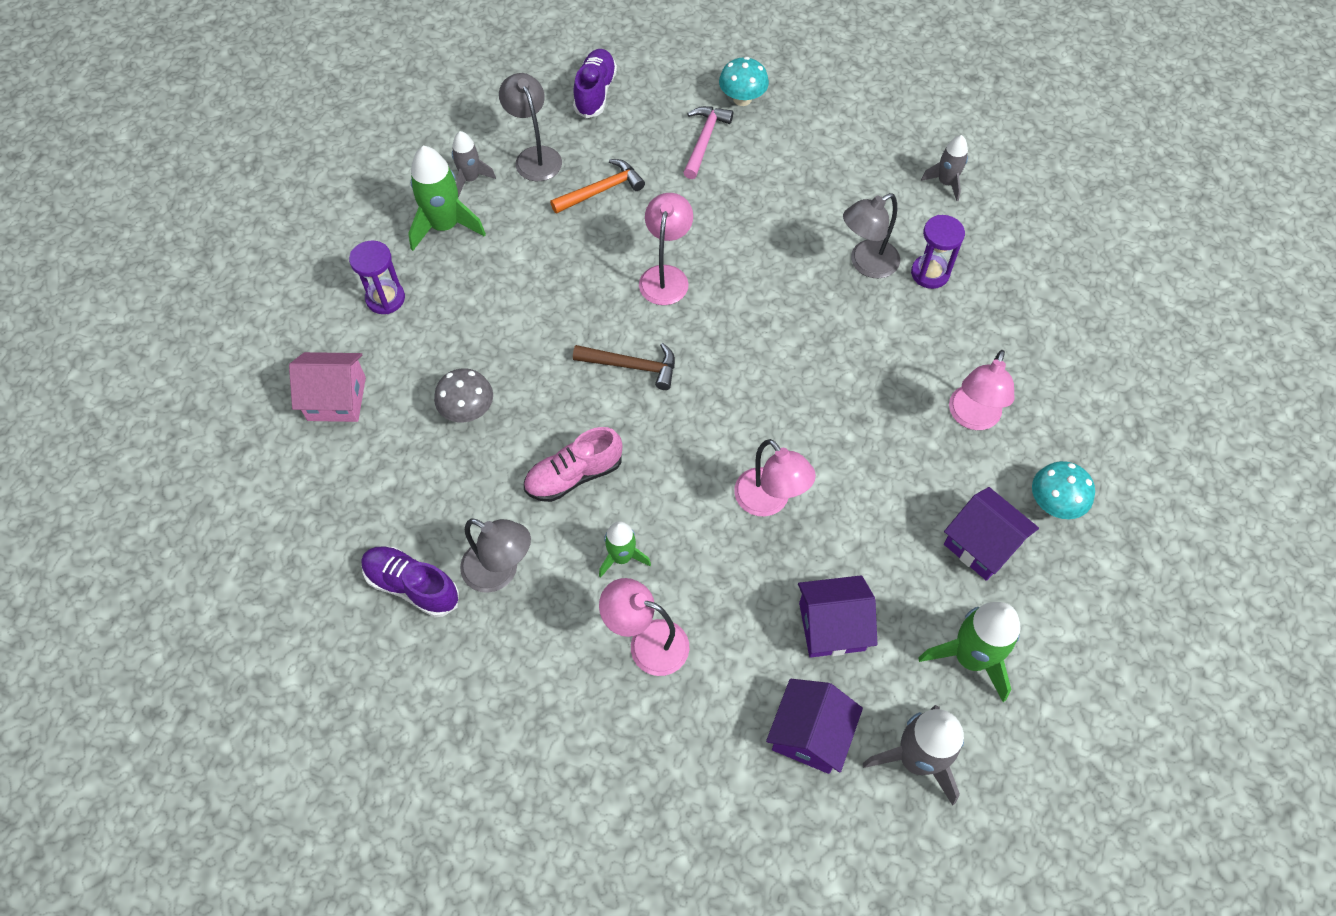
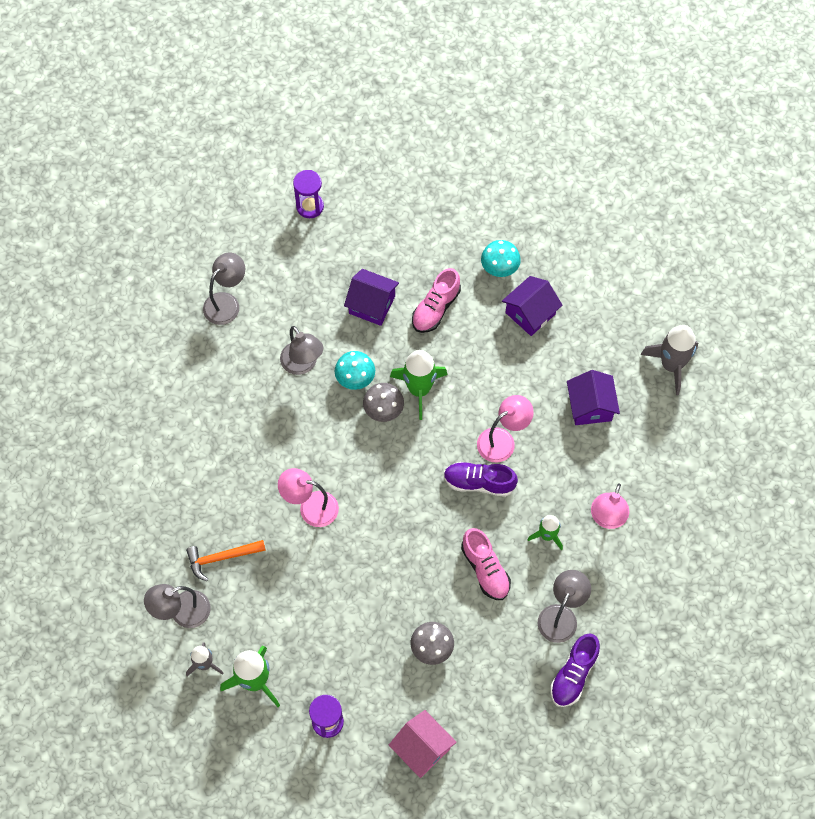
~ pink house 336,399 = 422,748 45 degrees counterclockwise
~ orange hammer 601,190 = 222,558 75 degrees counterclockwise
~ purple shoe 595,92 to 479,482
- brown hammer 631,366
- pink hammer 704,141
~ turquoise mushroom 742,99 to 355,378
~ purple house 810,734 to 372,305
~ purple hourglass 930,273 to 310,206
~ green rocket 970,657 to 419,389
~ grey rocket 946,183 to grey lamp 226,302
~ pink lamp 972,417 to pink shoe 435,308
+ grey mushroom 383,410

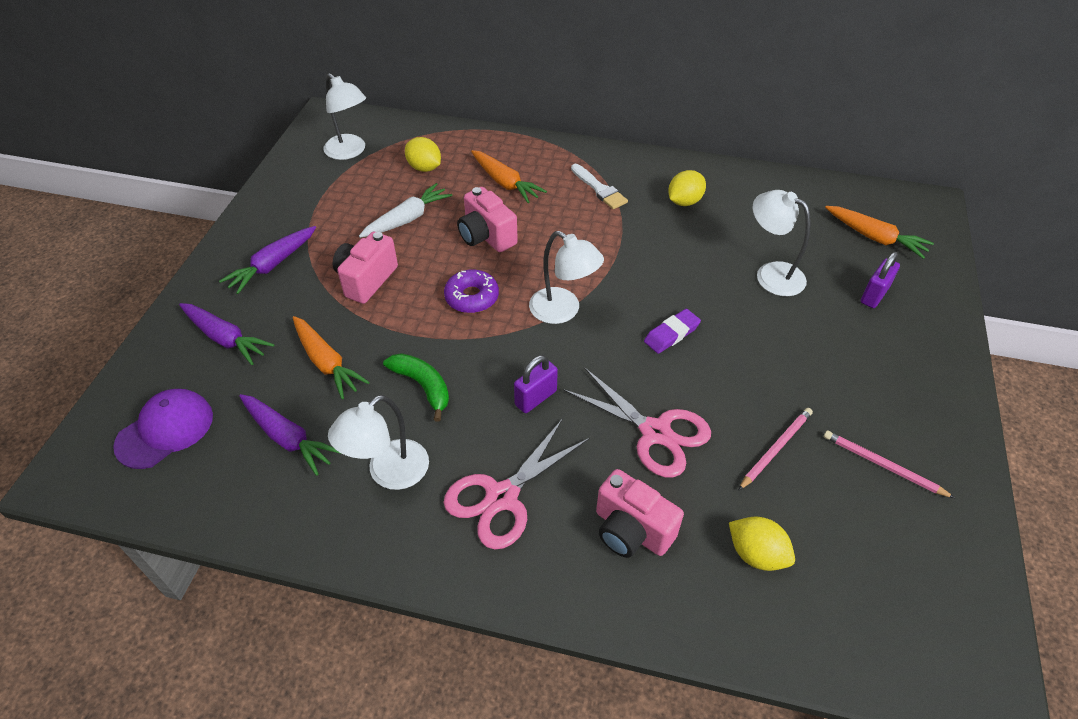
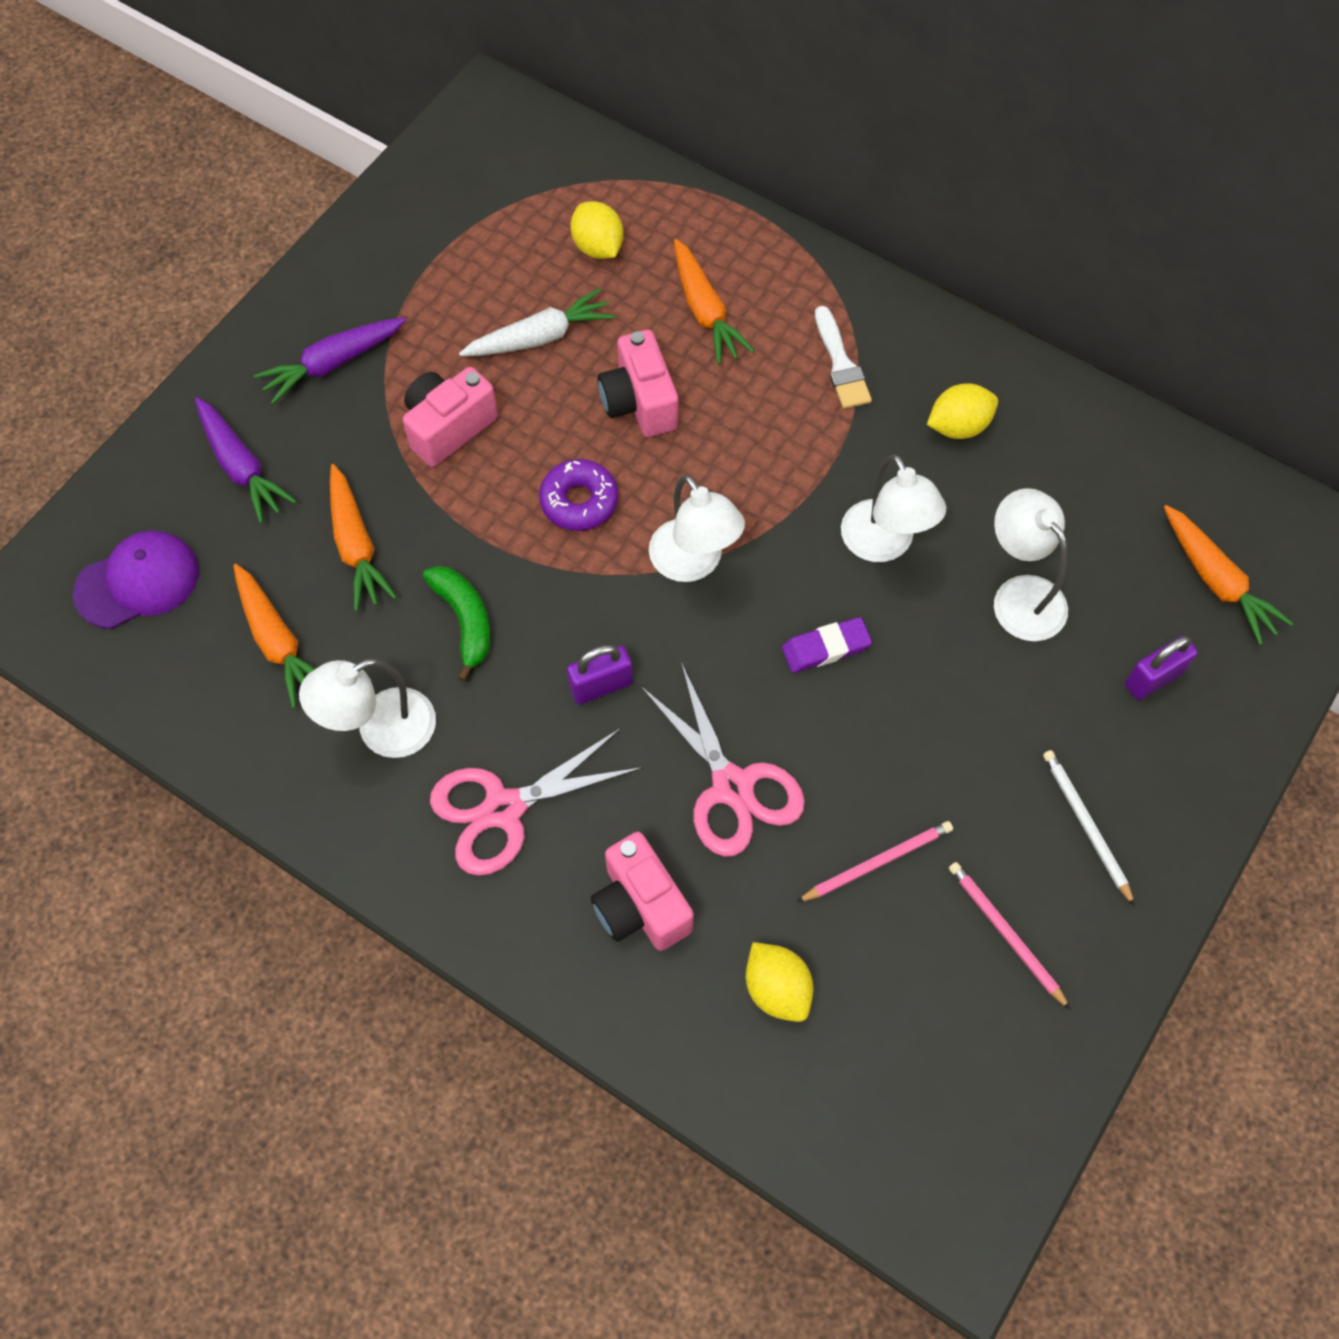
~ purple carrot 288,438 to orange carrot 277,641
~ white lamp 350,152 to 884,545
+ white pencil 1086,826

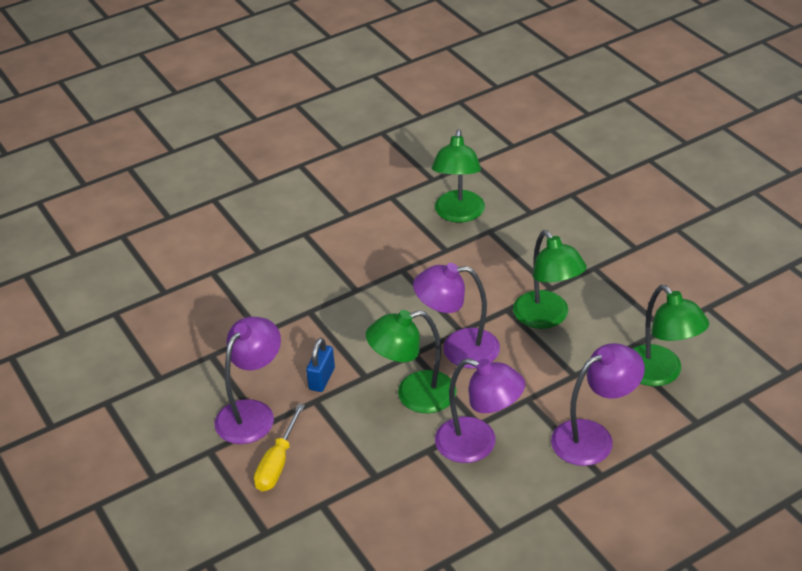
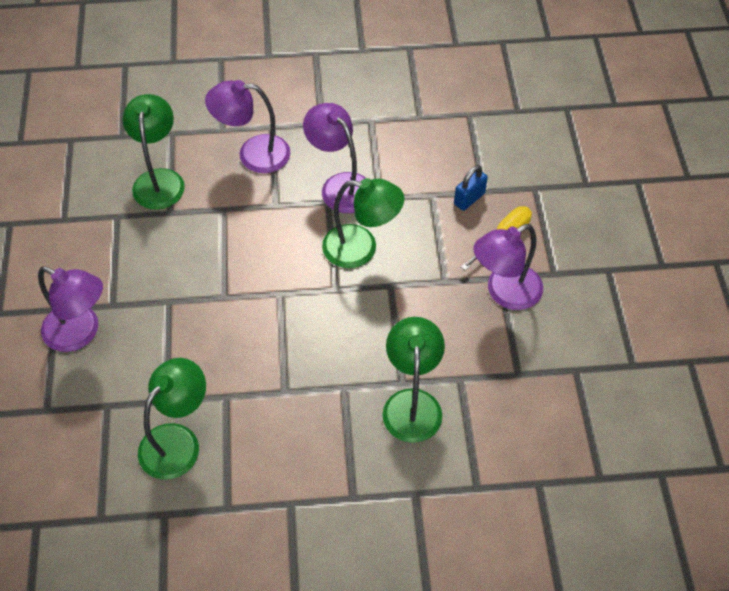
~ blue padlock 322,379 to 469,199
~ purple lamp 458,349 to 81,333
~ green lamp 547,318 to 412,403

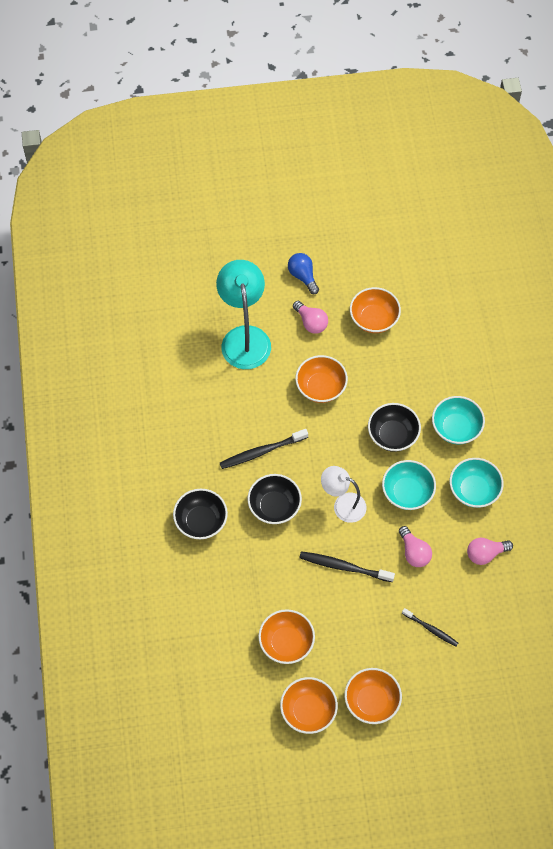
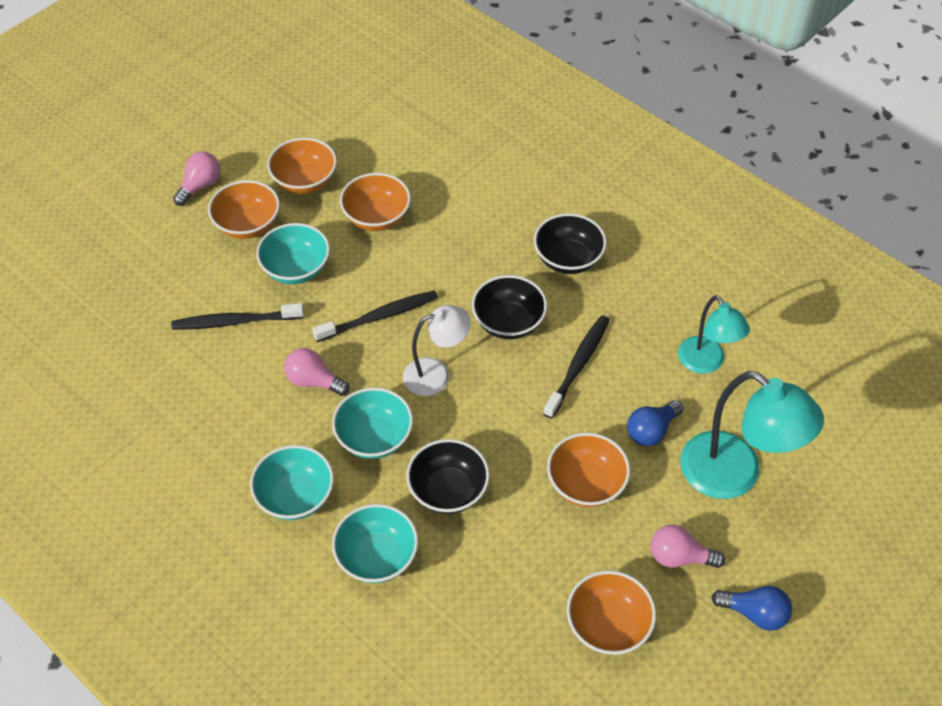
~ black toothbrush 431,629 = 234,321 x1.54
~ pink light bulb 485,554 to 200,185
+ turquoise bowl 296,269
+ blue light bulb 651,431
+ turquoise lamp 706,363

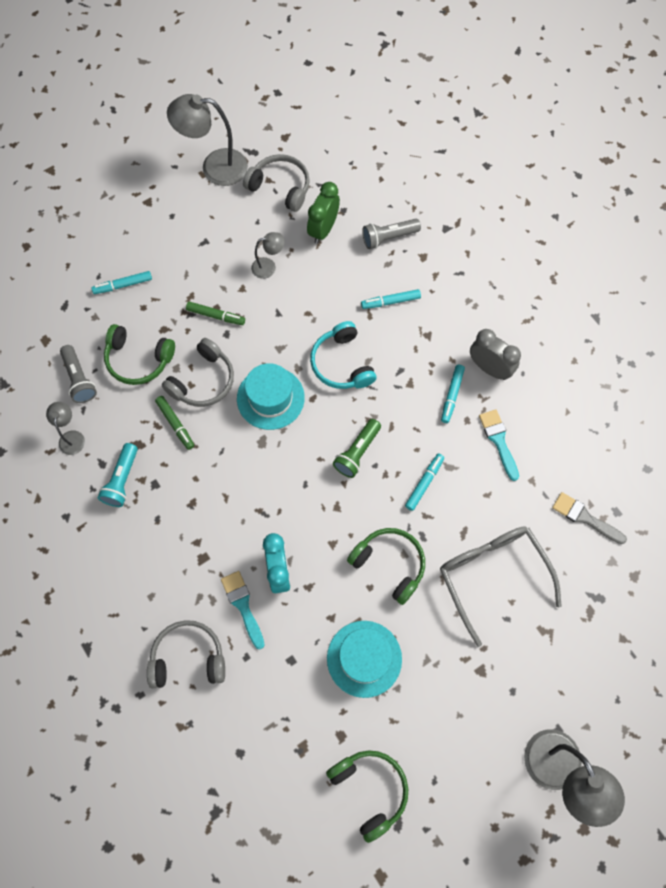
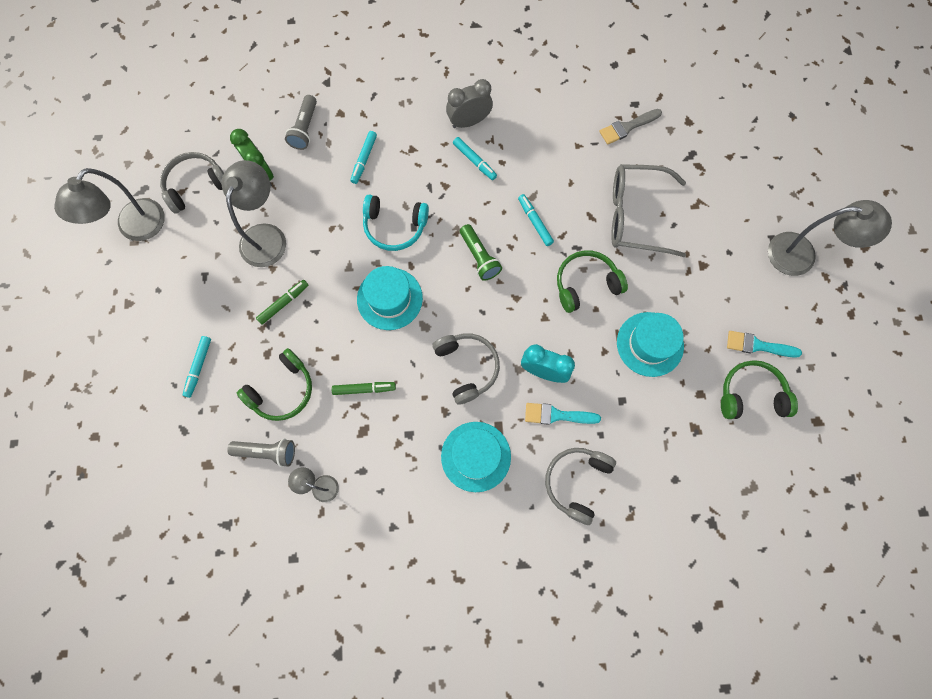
- turquoise flashlight 122,480
~ grey headphones 203,381 to 467,367
~ grey lamp 269,266 = 266,235 x1.94
~ turquoise brush 498,441 to 758,345
+ turquoise hat 476,456

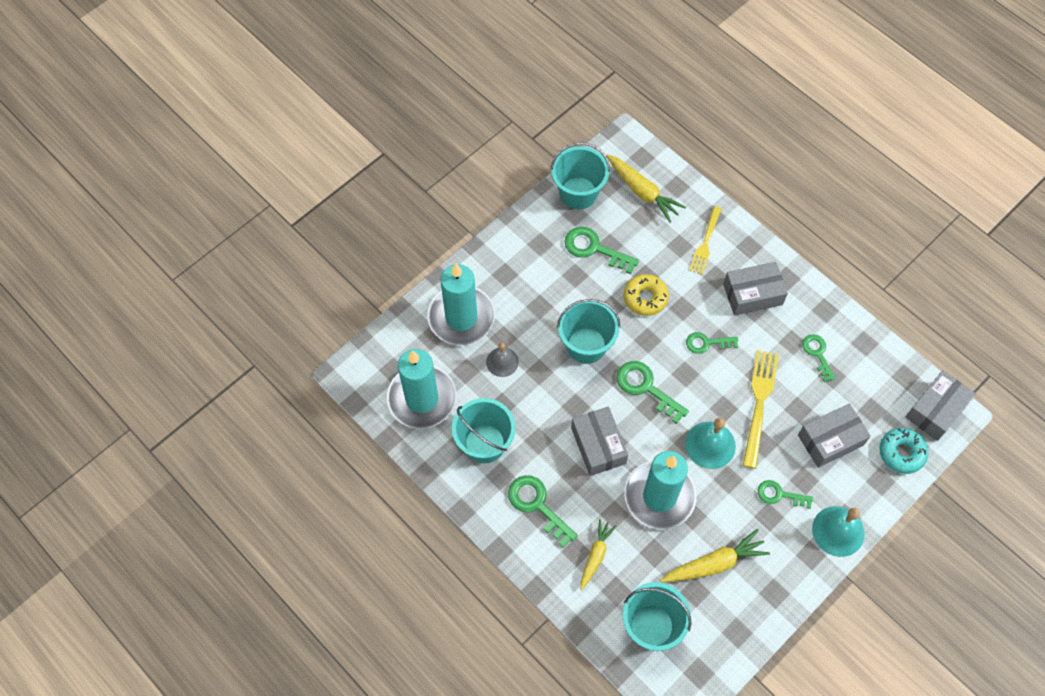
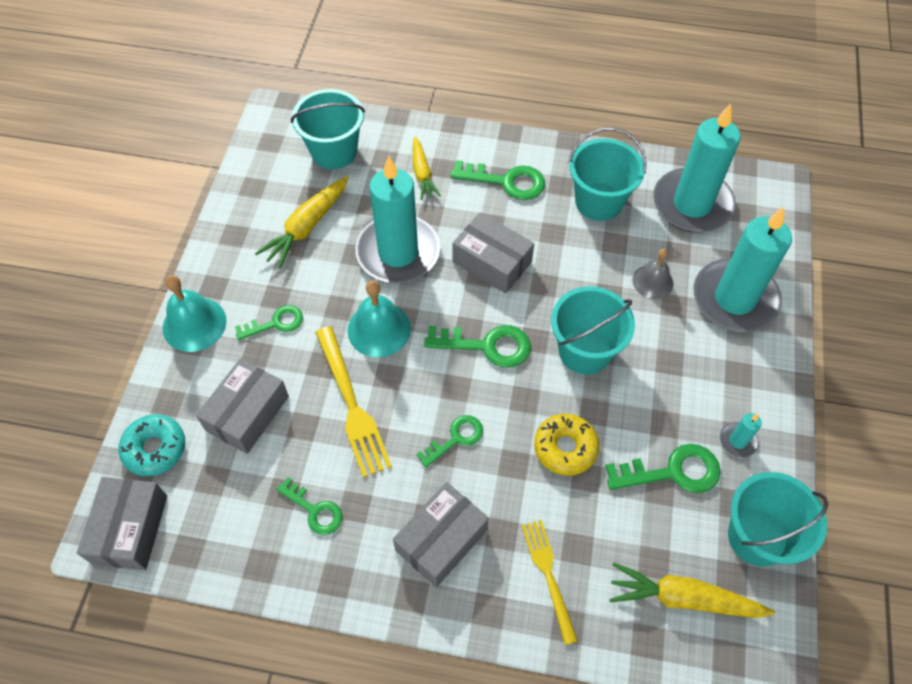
+ turquoise candle 738,441

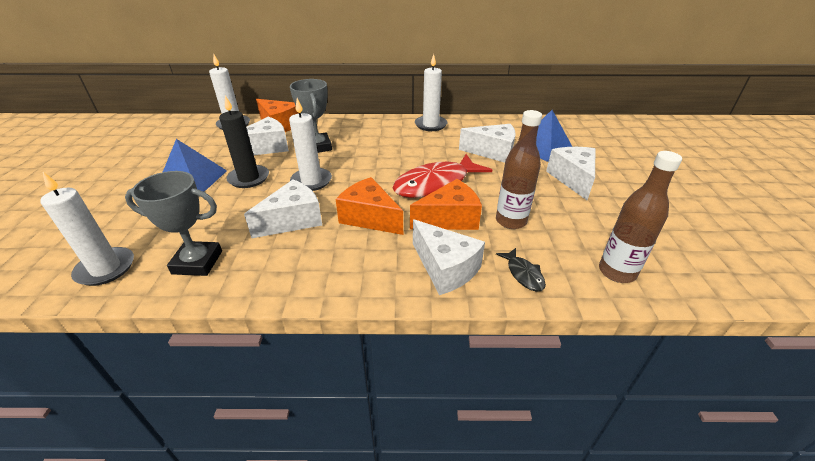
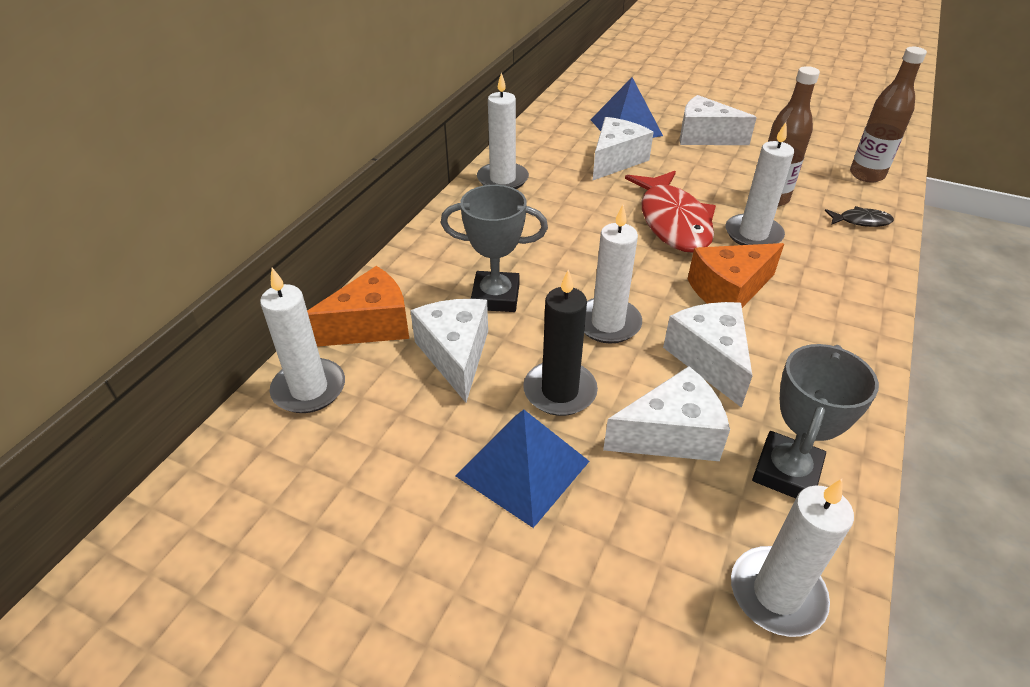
~ orange cheese 449,219 to white candle 753,234
~ white cheese 445,268 to 671,434

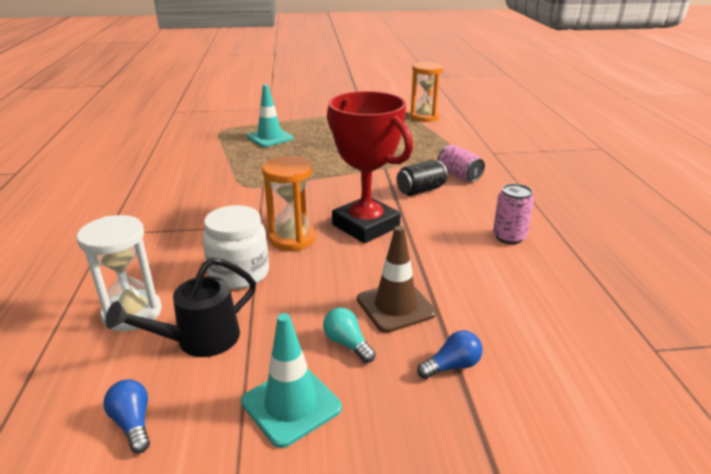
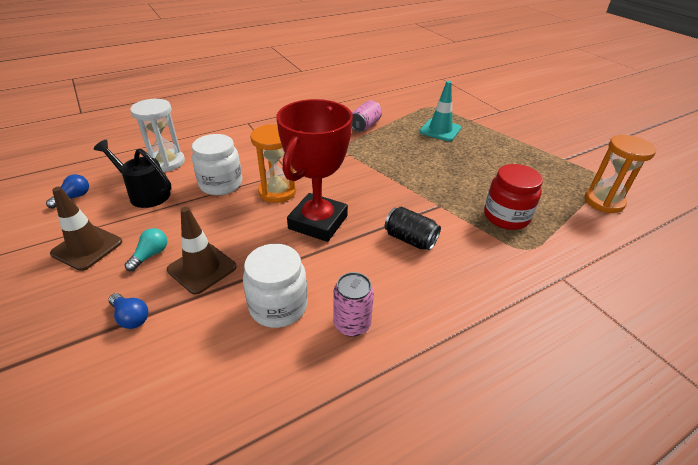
~ turquoise traffic cone 291,405 to brown traffic cone 87,248
~ pink can 459,175 to 365,126
+ white jar 278,306
+ red jar 506,217

